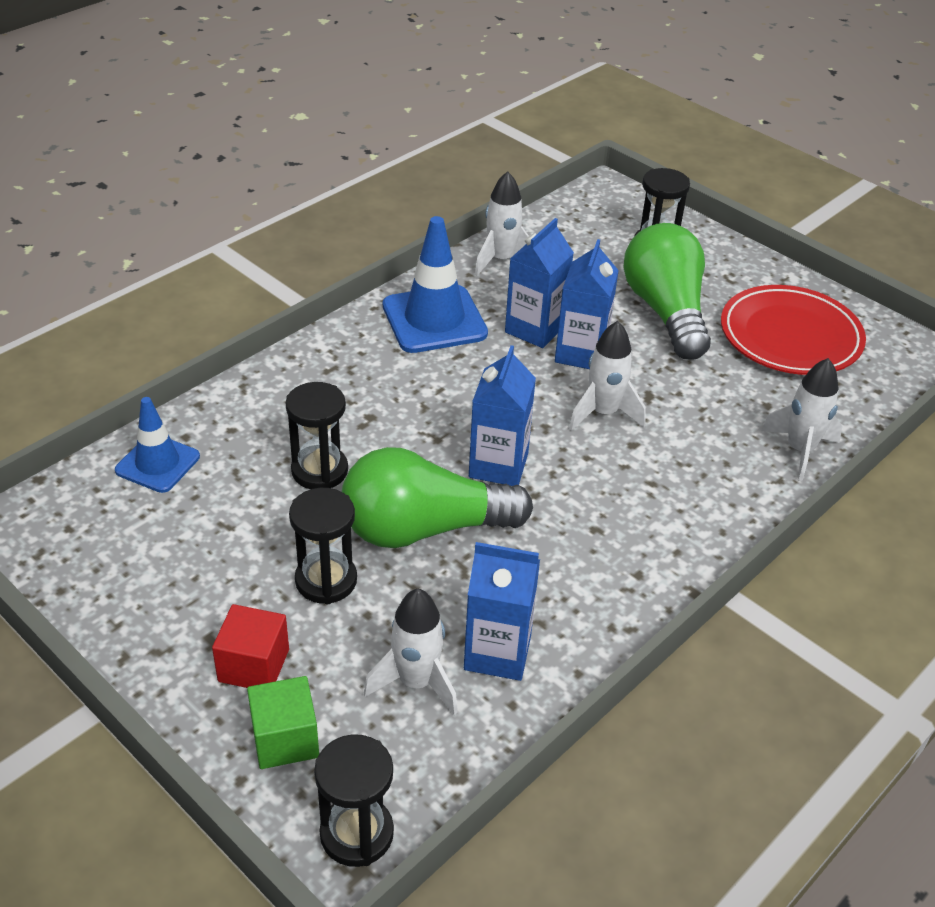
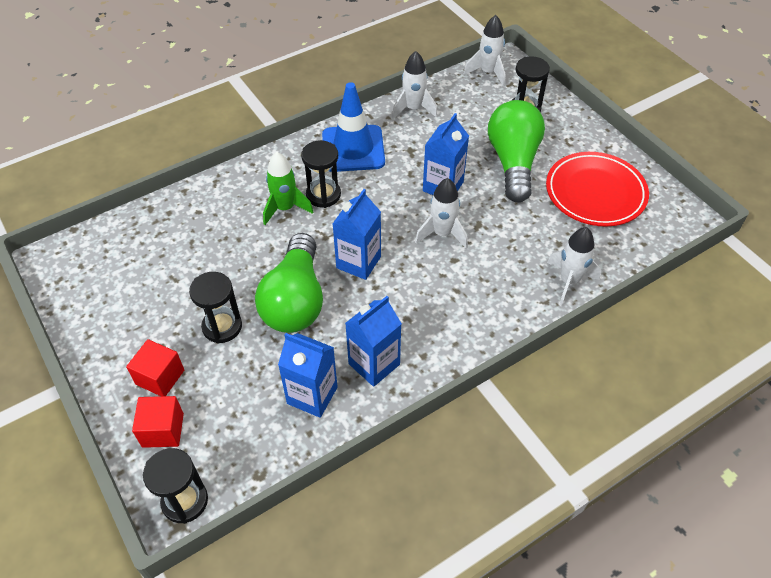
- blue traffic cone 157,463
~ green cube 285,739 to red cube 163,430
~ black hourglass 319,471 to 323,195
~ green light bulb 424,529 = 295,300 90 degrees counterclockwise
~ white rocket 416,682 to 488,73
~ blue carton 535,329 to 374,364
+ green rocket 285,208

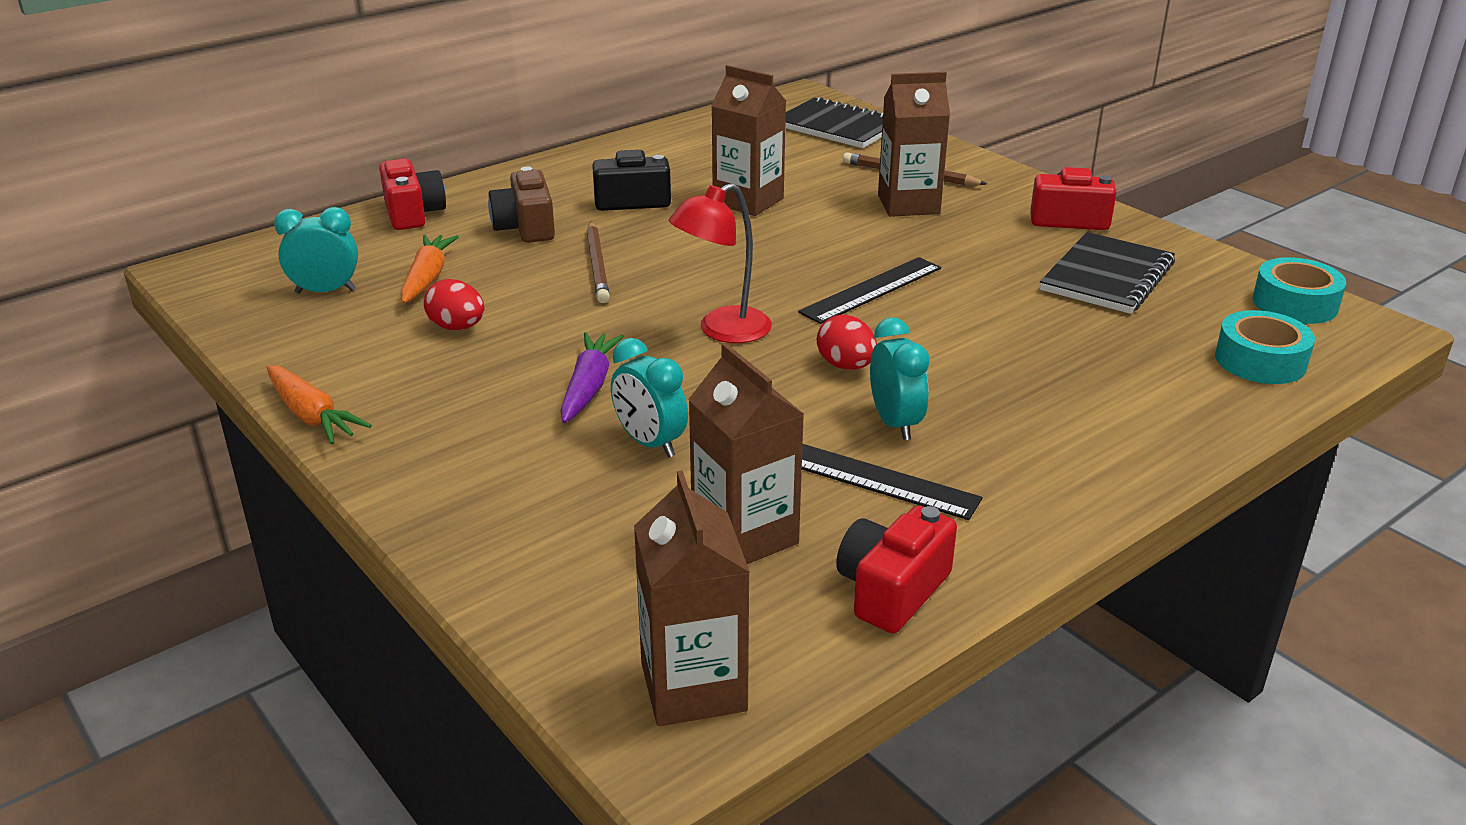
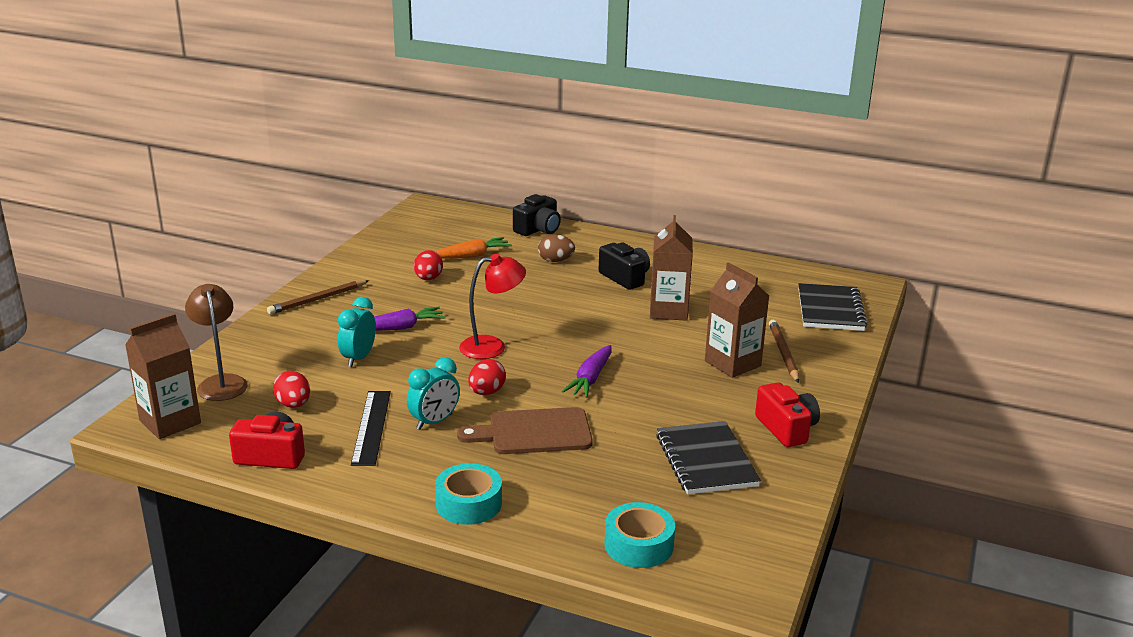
- orange carrot 312,416
- turquoise clock 325,291
~ red camera 413,213 to black camera 538,229
~ brown camera 525,227 to brown egg 555,261
~ brown pencil 597,265 to 317,299
~ red lamp 722,331 = 492,346 135 degrees clockwise
~ brown carton 745,536 to red egg 293,405
~ black ruler 871,290 to purple carrot 590,379
~ black notebook 1107,277 = 706,460 75 degrees clockwise
~ turquoise tape 1295,303 to 468,503
+ brown lamp 221,382
+ brown cutting board 534,432

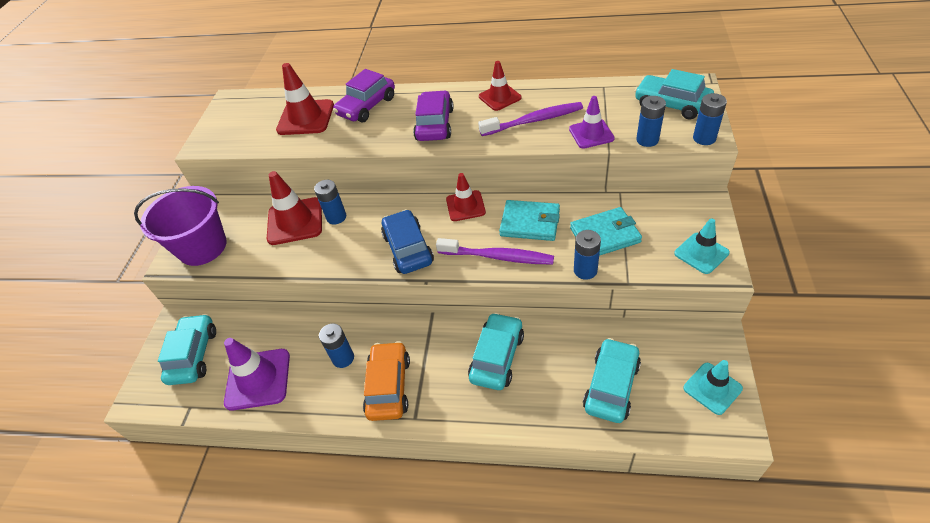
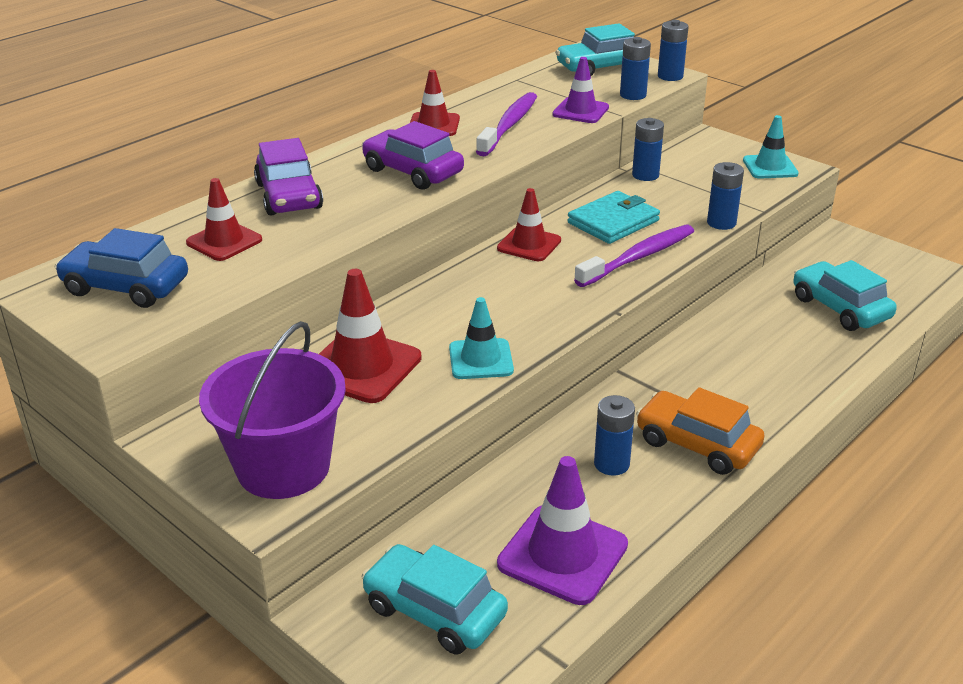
~ red traffic cone 306,118 = 224,241 x0.65
~ blue battery 336,217 to 645,175
~ blue car 408,249 to 126,287
- turquoise car 497,357
- turquoise wallet 605,235
~ turquoise traffic cone 712,388 to 481,359

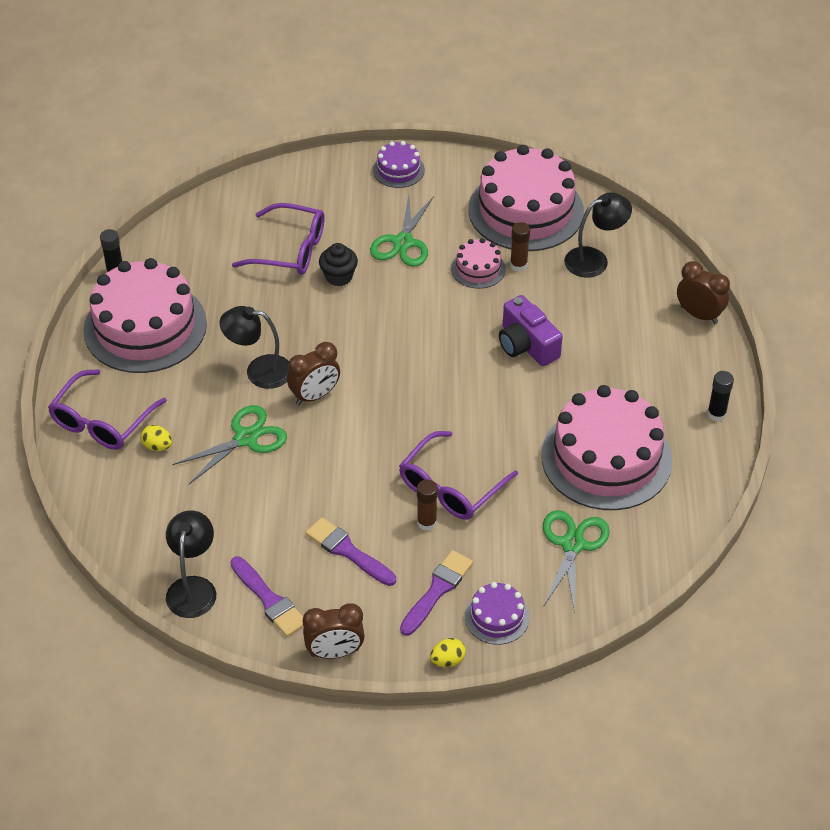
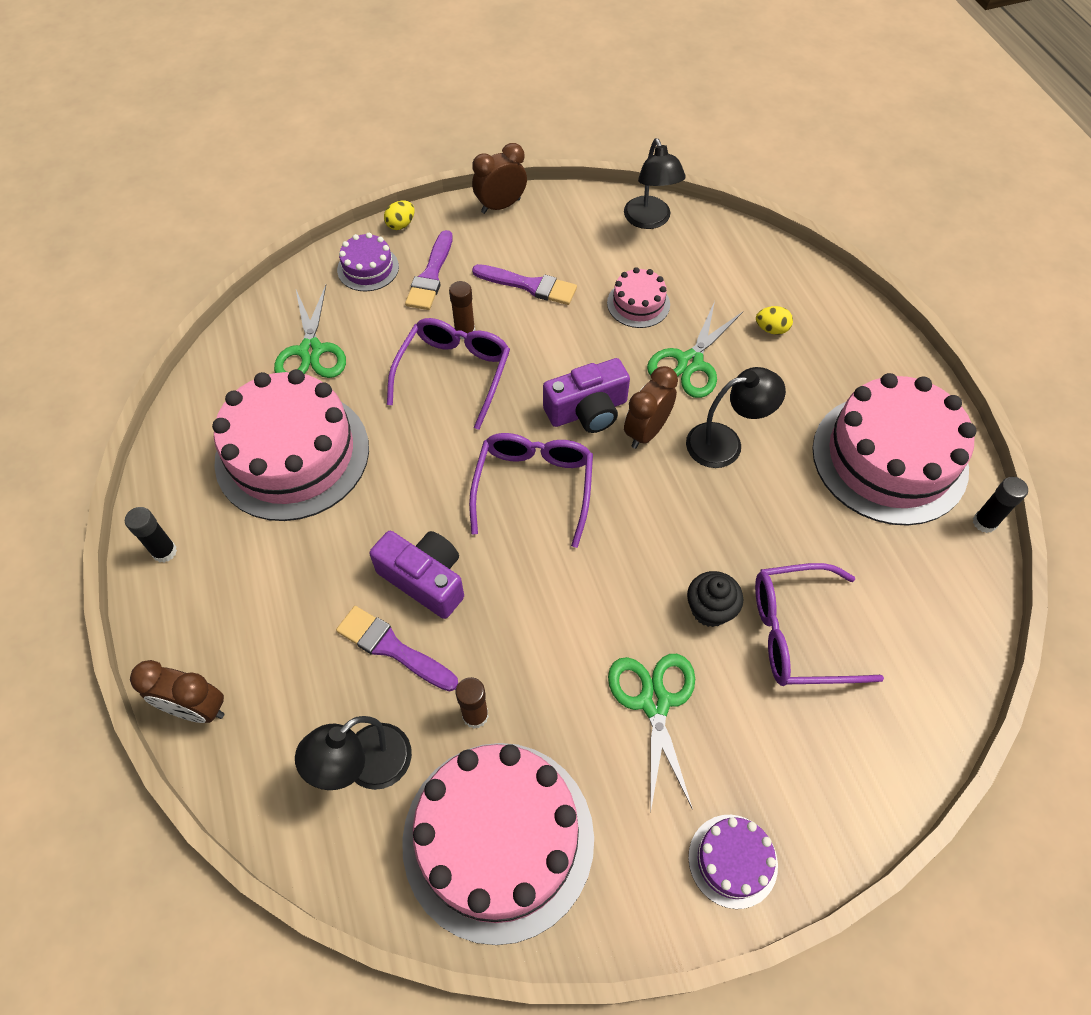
~ purple glasses 102,421 to 533,487
~ purple brush 269,600 to 392,648
~ pink cake 478,268 to 638,303
+ purple camera 587,410

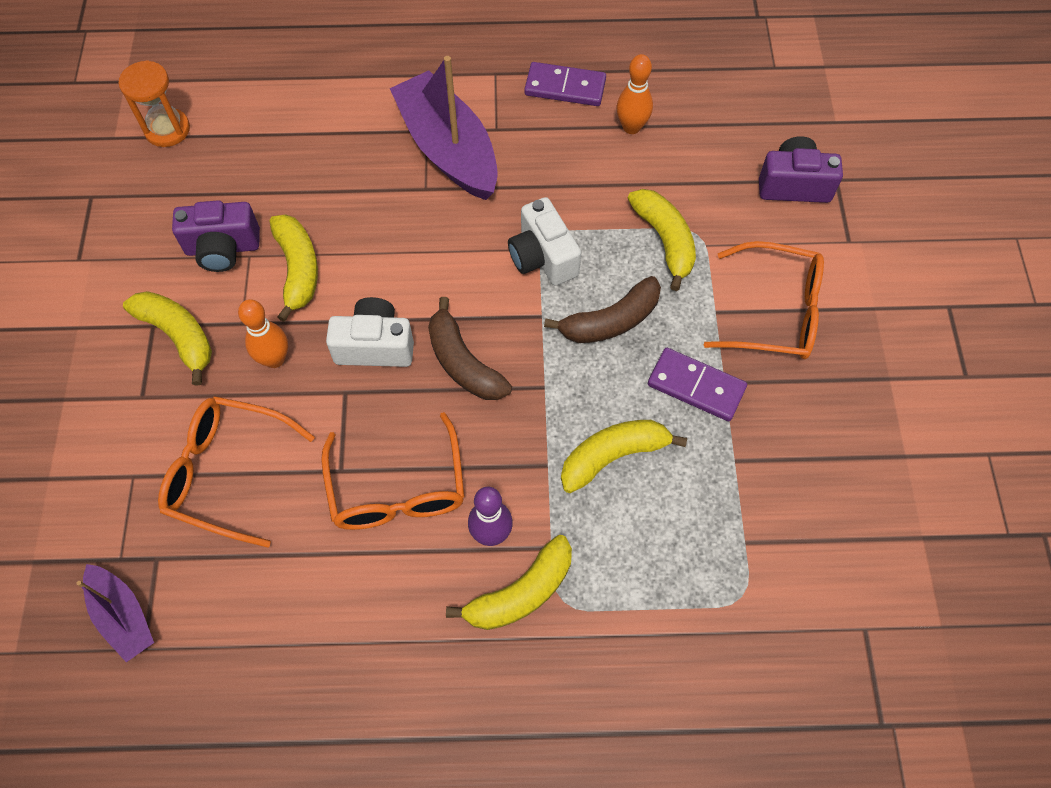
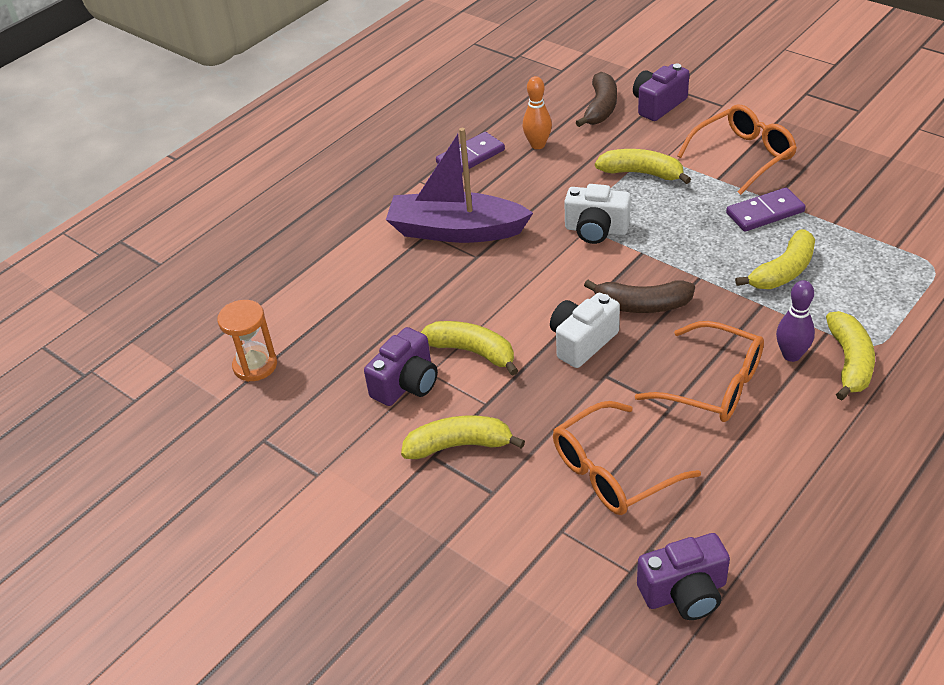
~ purple boat 123,616 to purple camera 684,592
- orange bowling pin 274,359
~ brown banana 610,321 to 600,108
~ yellow banana 613,456 = 783,271 150 degrees counterclockwise

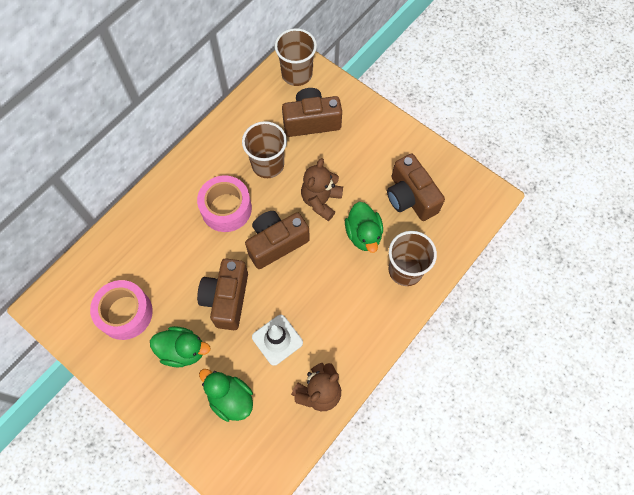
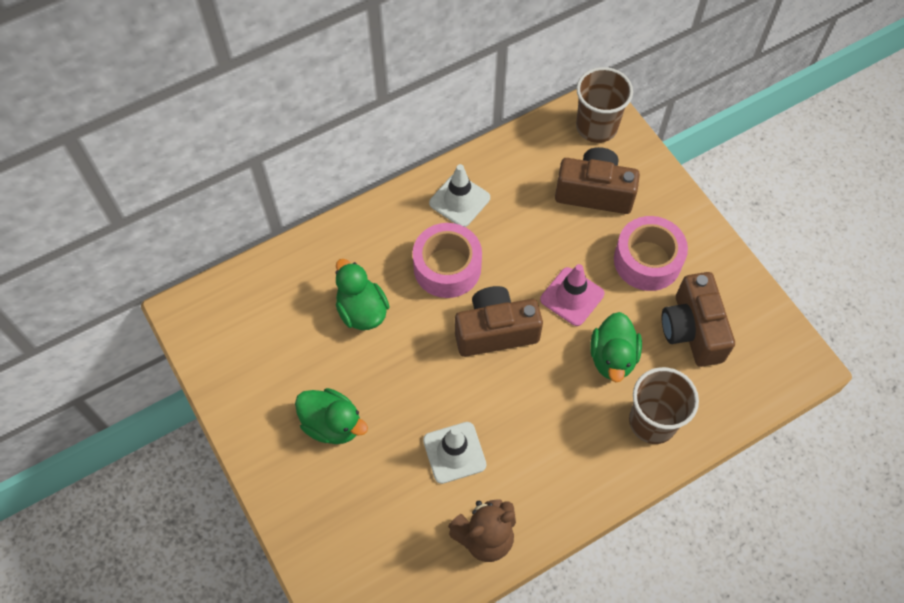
~ pink tape 125,313 to 647,260
- brown camera 226,299
~ green duck 230,398 to 362,311
- brown cup 268,164
~ brown teddy bear 321,201 to pink traffic cone 572,297
+ white traffic cone 459,200

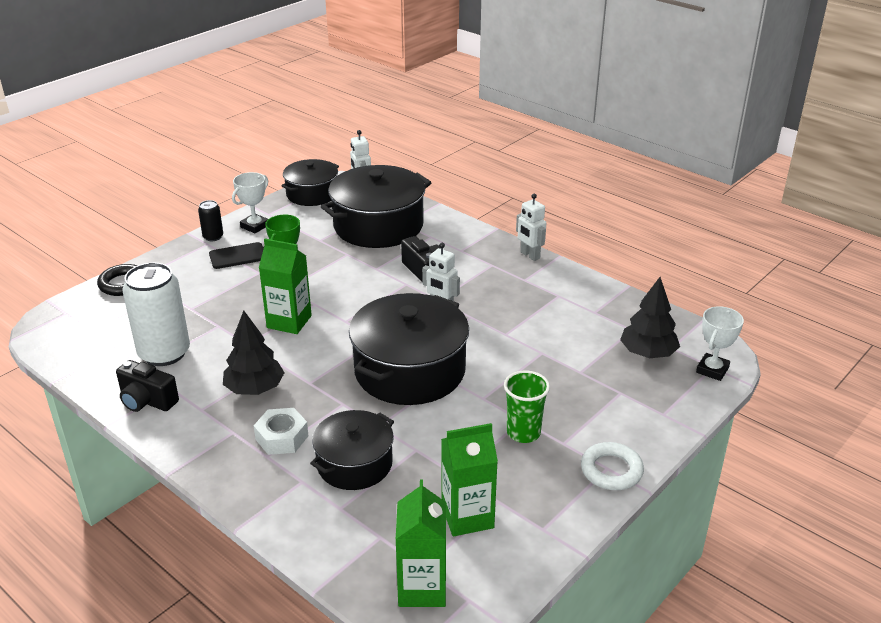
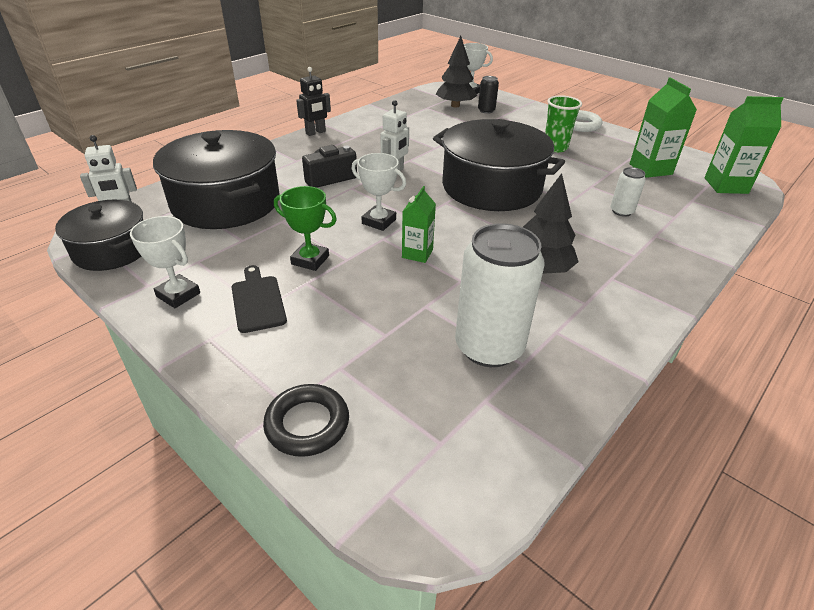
- black camera 147,401
~ black can 213,237 to 486,110
- white nut 282,438
~ green carton 289,322 = 417,253 x0.64
~ black pot 354,464 to white can 621,211
~ white robot 530,255 to black robot 316,132
+ white trophy 379,221

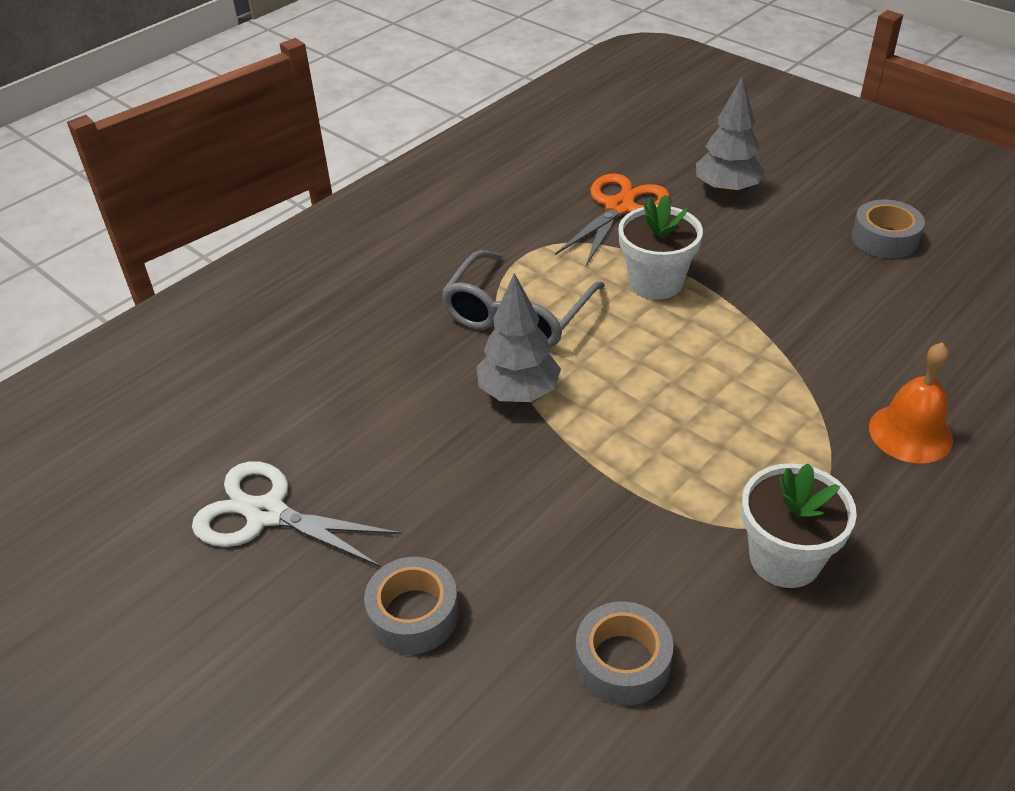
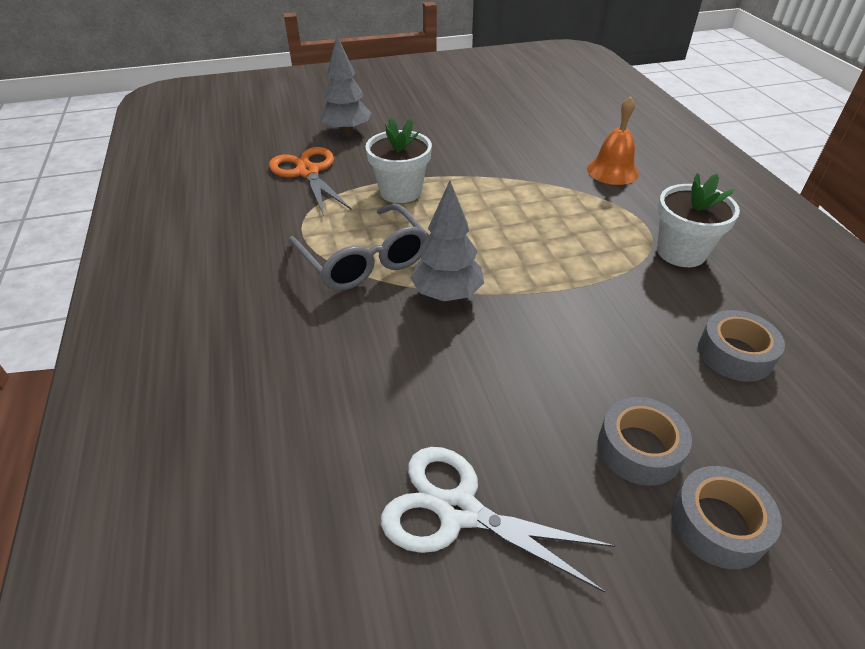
~ white scissors 266,514 = 458,511 60 degrees clockwise
~ grey tape 884,238 to 718,524

